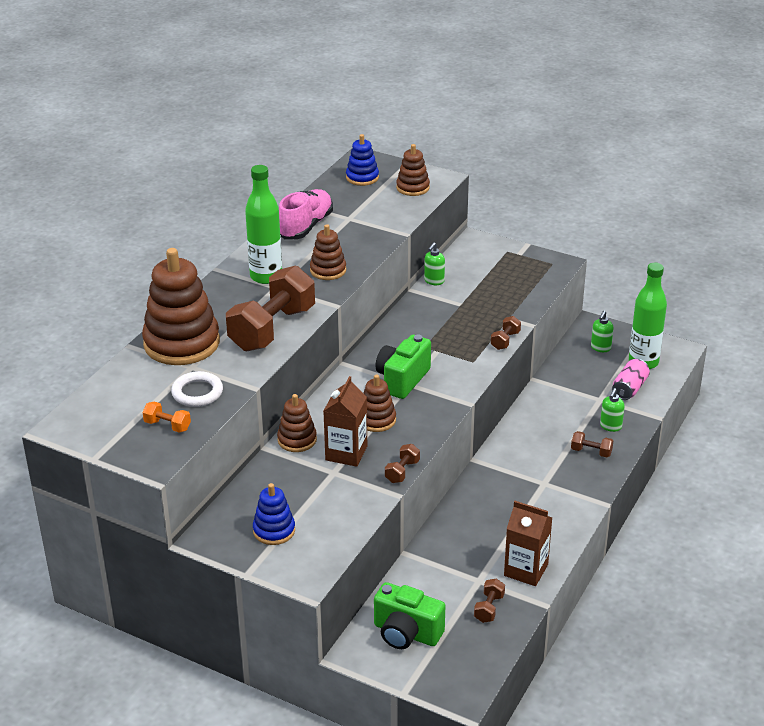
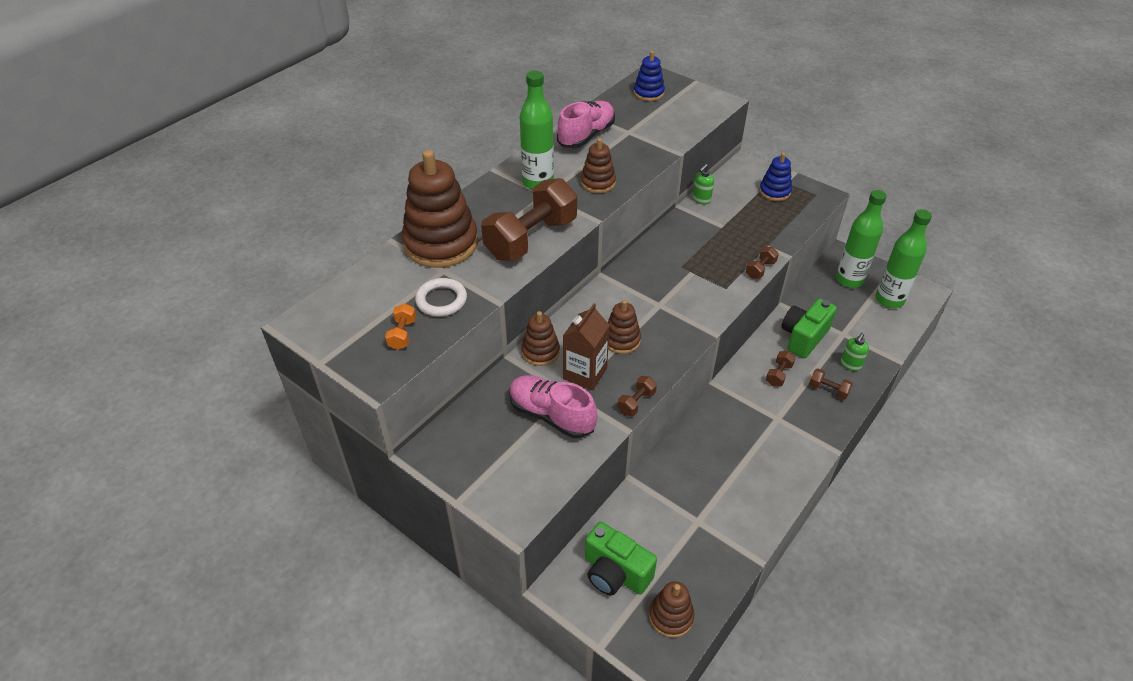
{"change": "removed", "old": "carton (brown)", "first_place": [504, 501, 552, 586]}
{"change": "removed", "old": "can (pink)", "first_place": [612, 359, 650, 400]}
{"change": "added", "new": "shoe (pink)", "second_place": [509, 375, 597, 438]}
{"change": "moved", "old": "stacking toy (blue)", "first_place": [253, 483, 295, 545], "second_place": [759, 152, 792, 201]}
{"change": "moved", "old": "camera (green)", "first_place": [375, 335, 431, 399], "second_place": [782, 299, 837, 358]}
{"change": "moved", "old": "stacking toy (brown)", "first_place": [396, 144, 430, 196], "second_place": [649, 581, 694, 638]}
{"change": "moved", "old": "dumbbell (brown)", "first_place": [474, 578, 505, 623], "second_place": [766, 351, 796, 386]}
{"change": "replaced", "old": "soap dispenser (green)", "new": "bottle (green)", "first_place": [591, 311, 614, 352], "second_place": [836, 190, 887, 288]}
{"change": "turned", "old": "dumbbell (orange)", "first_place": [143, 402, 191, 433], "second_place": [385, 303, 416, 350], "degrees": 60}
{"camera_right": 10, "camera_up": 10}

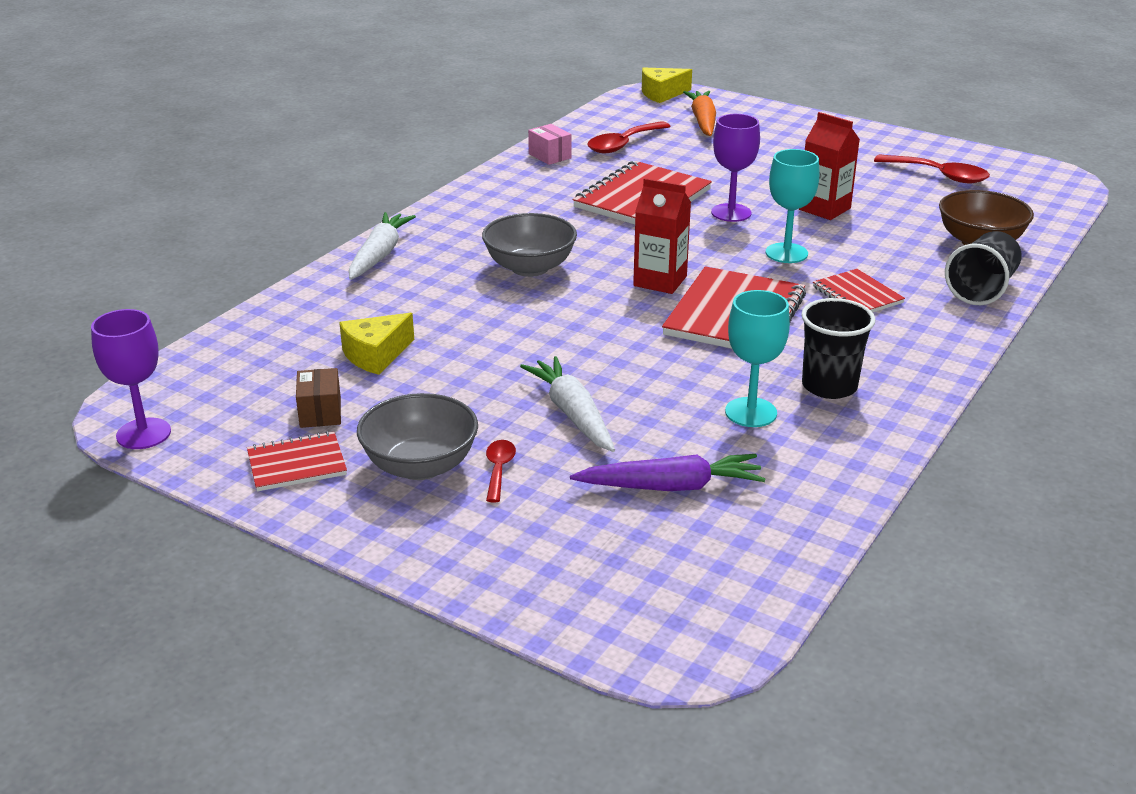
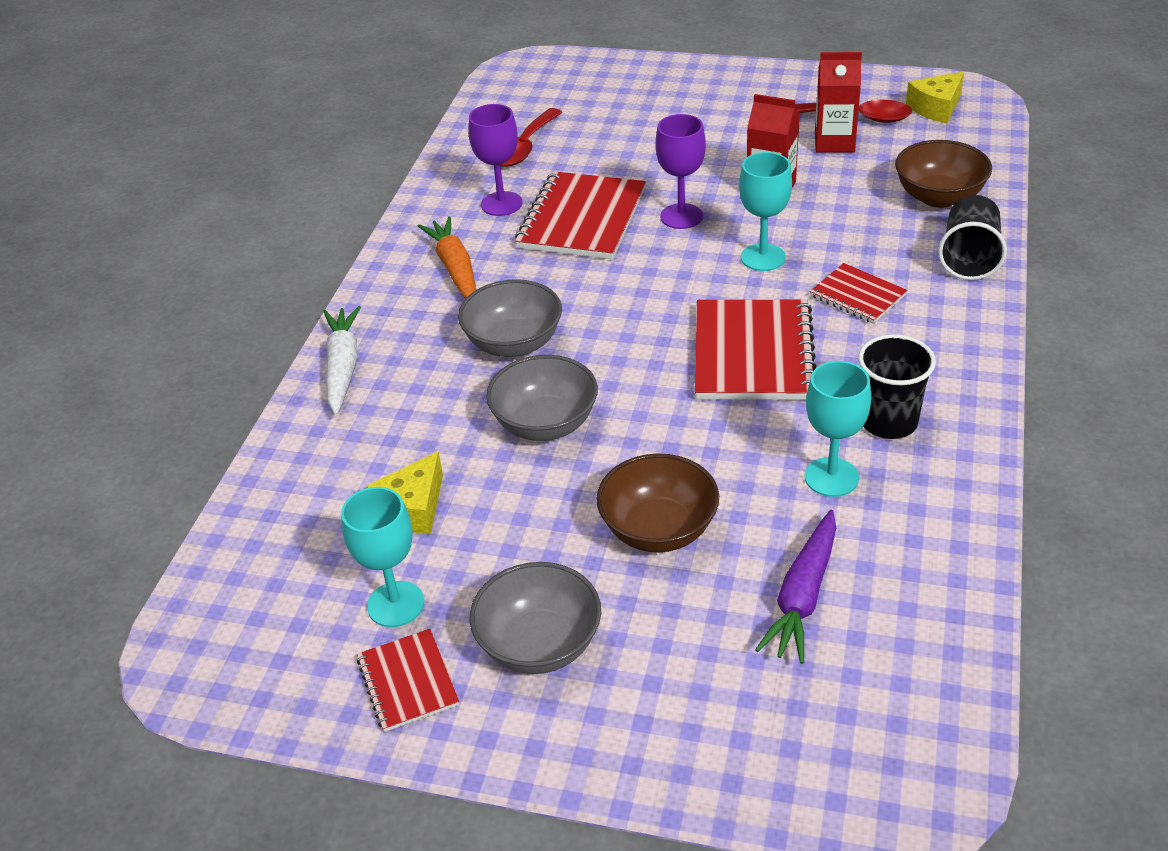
{"change": "removed", "old": "spoon (red)", "first_place": [486, 440, 516, 503]}
{"change": "removed", "old": "box (pink)", "first_place": [528, 124, 572, 165]}
{"change": "added", "new": "bowl (grey)", "second_place": [486, 355, 598, 441]}
{"change": "moved", "old": "goblet (purple)", "first_place": [91, 309, 171, 449], "second_place": [469, 104, 522, 216]}
{"change": "moved", "old": "carton (red)", "first_place": [633, 178, 691, 294], "second_place": [815, 52, 862, 153]}
{"change": "moved", "old": "cheese (yellow)", "first_place": [642, 68, 692, 103], "second_place": [906, 72, 964, 123]}
{"change": "moved", "old": "carrot (orange)", "first_place": [683, 91, 716, 136], "second_place": [418, 216, 476, 299]}
{"change": "replaced", "old": "box (brown)", "new": "goblet (turquoise)", "first_place": [296, 368, 341, 428], "second_place": [341, 487, 424, 627]}
{"change": "replaced", "old": "carrot (white)", "new": "bowl (brown)", "first_place": [520, 356, 615, 452], "second_place": [596, 453, 719, 552]}
{"change": "turned", "old": "notebook (red)", "first_place": [247, 431, 347, 491], "second_place": [357, 629, 459, 732], "degrees": -75}
{"change": "turned", "old": "carrot (purple)", "first_place": [570, 454, 766, 491], "second_place": [755, 510, 836, 664], "degrees": 135}
{"camera_right": -15, "camera_up": 10}

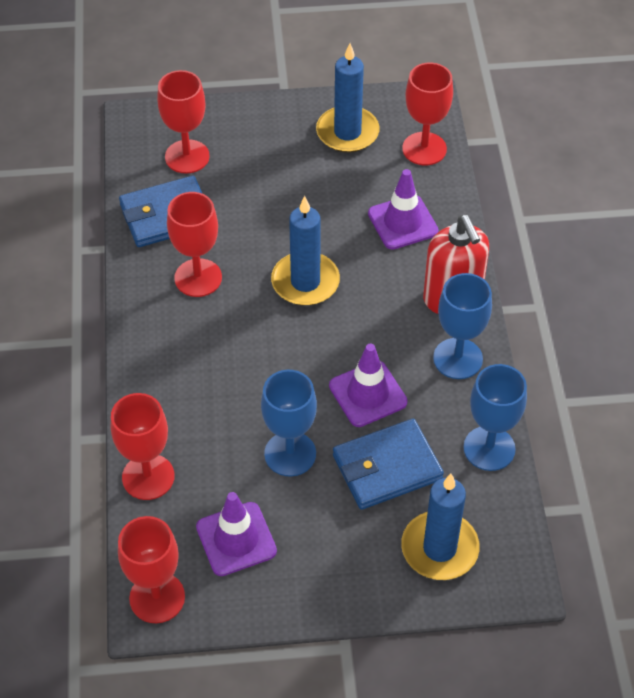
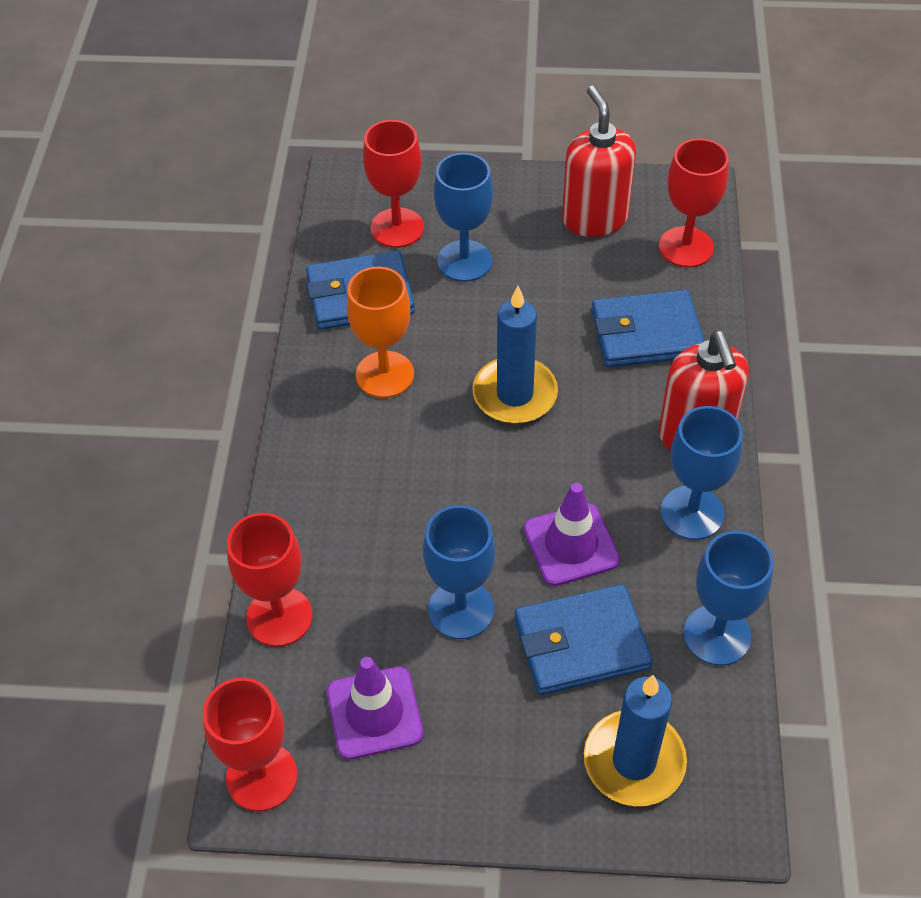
{"change": "added", "new": "goblet (blue)", "second_place": [434, 153, 493, 282]}
{"change": "replaced", "old": "candle (blue)", "new": "soap dispenser (red)", "first_place": [316, 43, 380, 153], "second_place": [562, 86, 636, 237]}
{"change": "replaced", "old": "traffic cone (purple)", "new": "wallet (blue)", "first_place": [368, 169, 439, 250], "second_place": [591, 290, 704, 368]}
{"change": "recoloured", "old": "goblet (red)", "new": "goblet (orange)", "first_place": [167, 192, 222, 297], "second_place": [347, 267, 414, 398]}
{"camera_right": 10, "camera_up": 0}

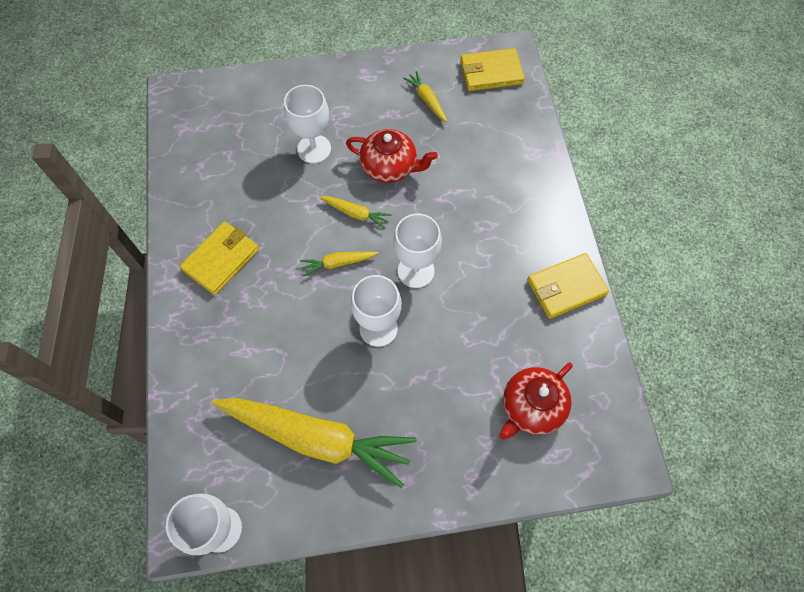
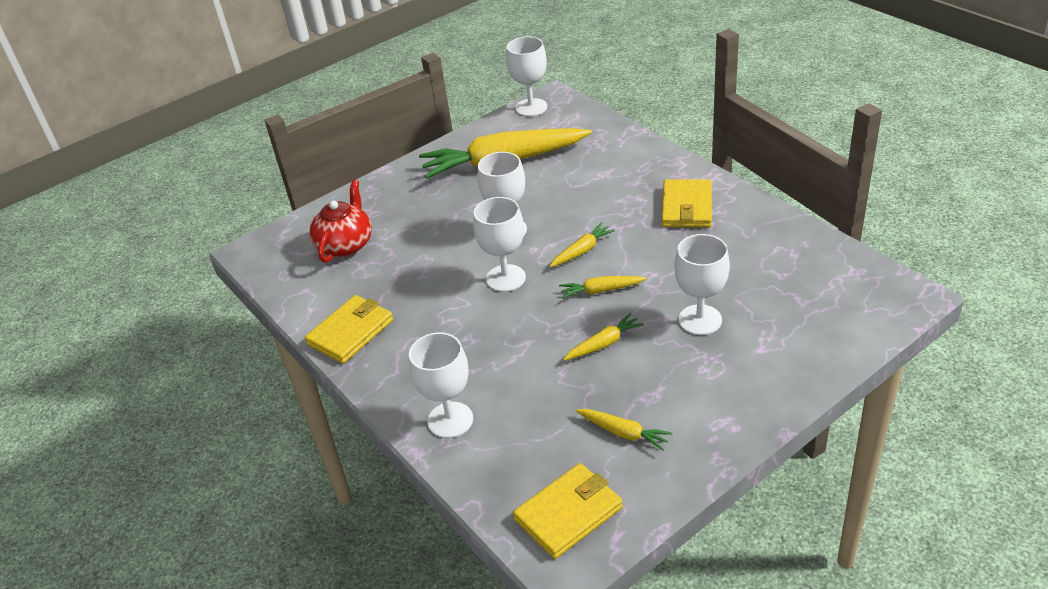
{"change": "added", "new": "goblet (white)", "second_place": [409, 332, 473, 438]}
{"change": "replaced", "old": "teapot (red)", "new": "carrot (yellow)", "first_place": [346, 129, 438, 183], "second_place": [563, 313, 644, 361]}
{"camera_right": 155, "camera_up": -25}

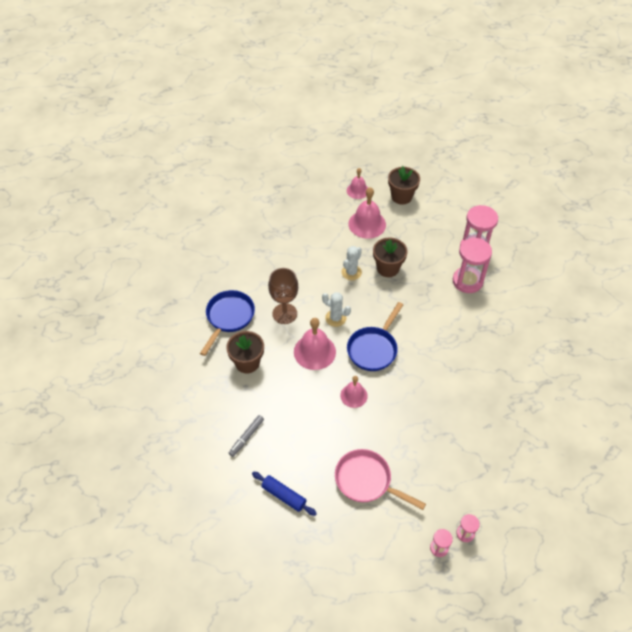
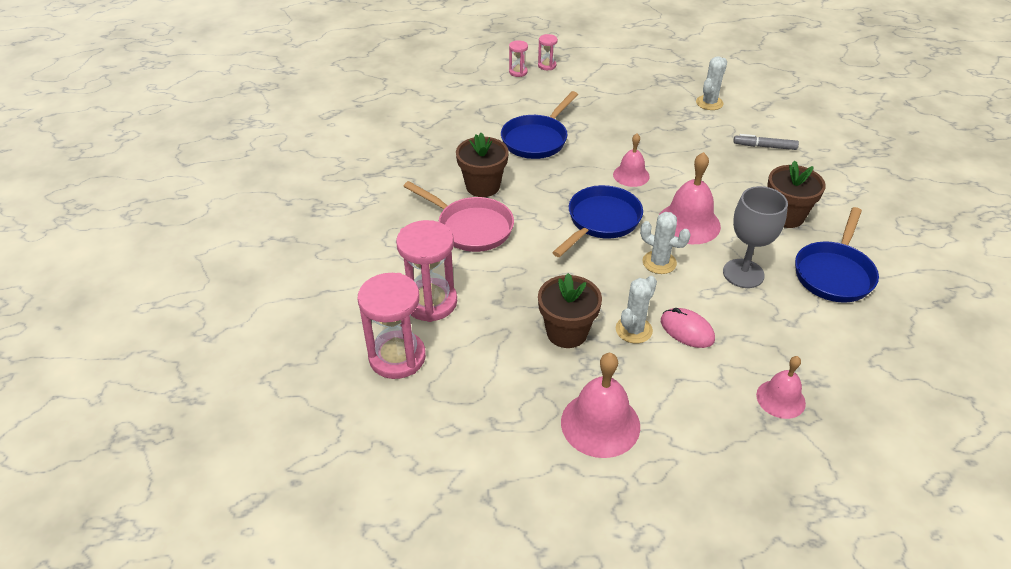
{"change": "added", "new": "pan (blue)", "second_place": [501, 91, 578, 159]}
{"change": "added", "new": "mouse (pink)", "second_place": [661, 308, 715, 348]}
{"change": "moved", "old": "pan (pink)", "first_place": [335, 449, 426, 510], "second_place": [403, 181, 514, 252]}
{"change": "moved", "old": "bell (pink)", "first_place": [347, 168, 368, 199], "second_place": [756, 356, 806, 419]}
{"change": "moved", "old": "flower pot (brown)", "first_place": [388, 166, 420, 205], "second_place": [456, 133, 509, 197]}
{"change": "replaced", "old": "rolling pin (blue)", "new": "cactus (white)", "first_place": [252, 472, 317, 516], "second_place": [696, 56, 727, 110]}
{"change": "recoloured", "old": "goblet (brown)", "new": "goblet (grey)", "first_place": [268, 268, 298, 324], "second_place": [723, 186, 788, 288]}
{"change": "turned", "old": "marker (grey)", "first_place": [229, 415, 264, 457], "second_place": [733, 134, 799, 150], "degrees": -120}
{"camera_right": -175, "camera_up": -10}

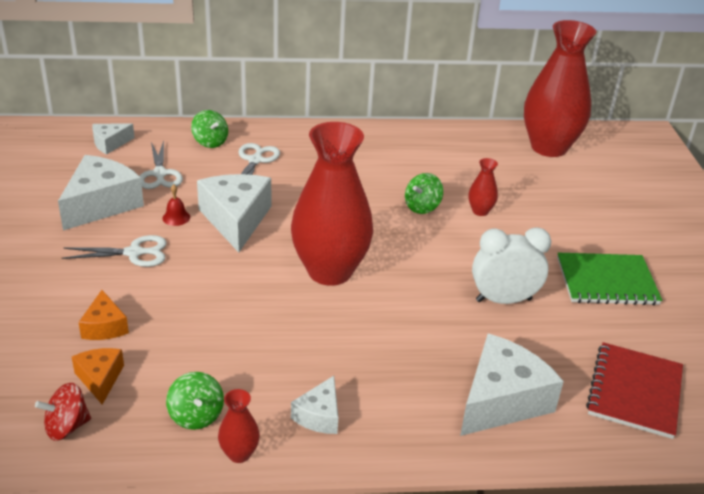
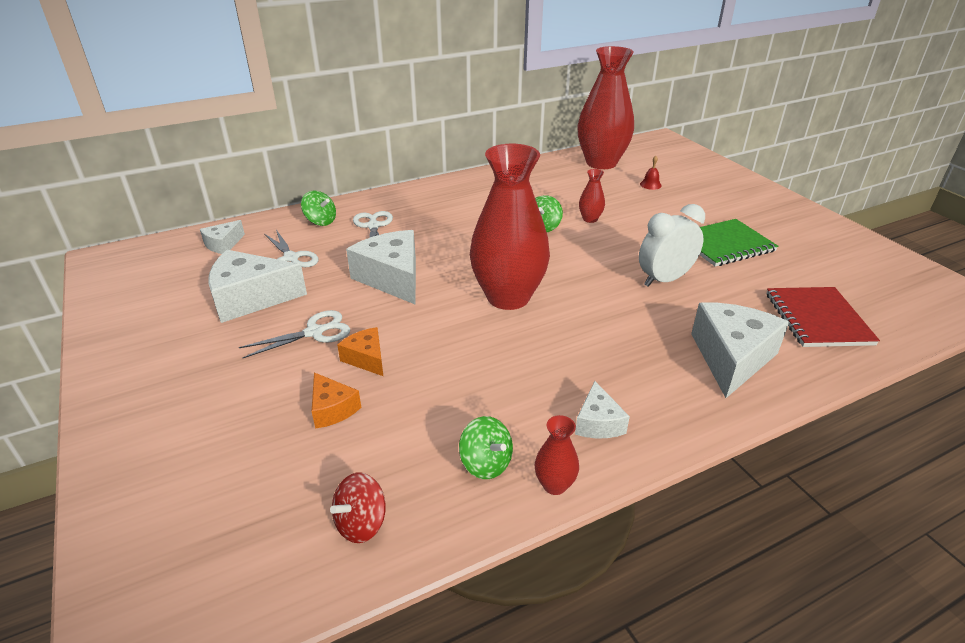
{"change": "moved", "old": "cheese (orange)", "first_place": [72, 348, 124, 405], "second_place": [337, 327, 383, 376]}
{"change": "moved", "old": "bell (red)", "first_place": [162, 184, 190, 226], "second_place": [640, 156, 662, 190]}
{"change": "turned", "old": "cheese (white)", "first_place": [58, 155, 144, 231], "second_place": [208, 250, 307, 323], "degrees": -105}
{"camera_right": -20, "camera_up": 0}

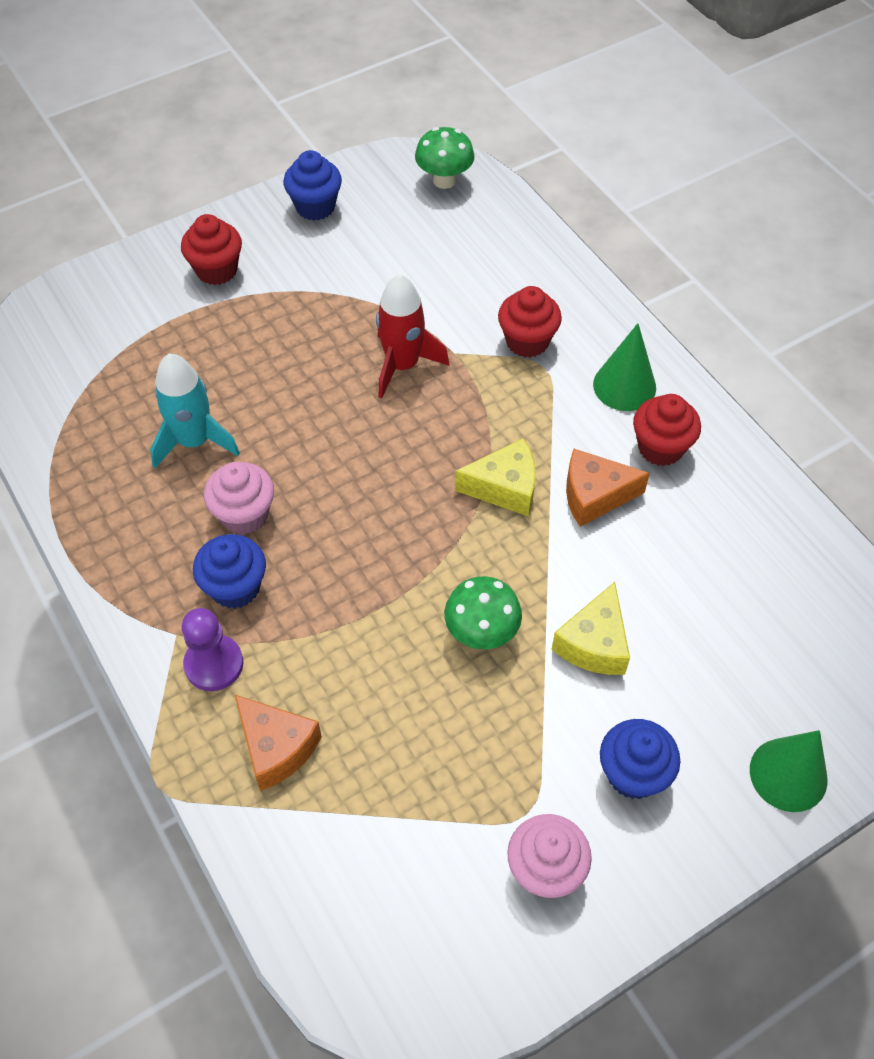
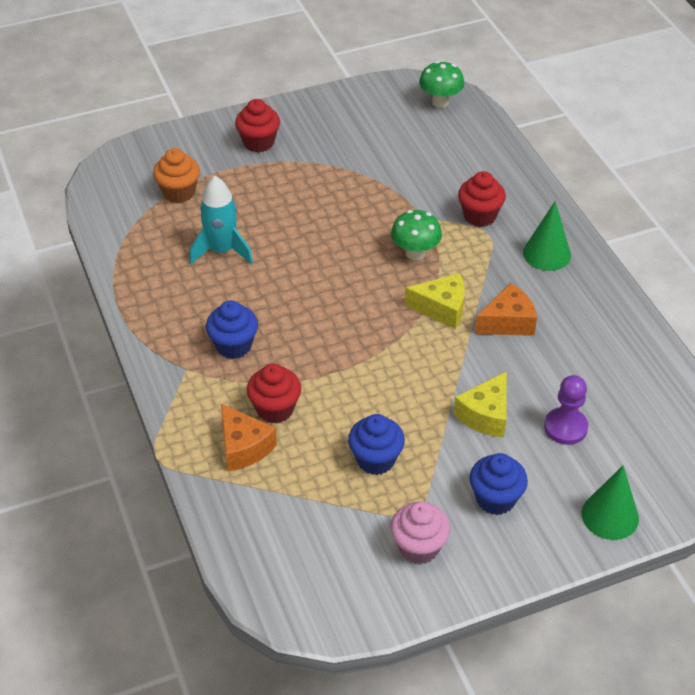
{"change": "removed", "old": "cupcake (pink)", "first_place": [204, 462, 274, 534]}
{"change": "removed", "old": "rocket (red)", "first_place": [376, 274, 449, 399]}
{"change": "added", "new": "cupcake (orange)", "second_place": [153, 148, 200, 203]}
{"change": "moved", "old": "pawn (purple)", "first_place": [182, 608, 243, 691], "second_place": [544, 375, 588, 445]}
{"change": "moved", "old": "cupcake (blue)", "first_place": [283, 150, 342, 221], "second_place": [348, 414, 405, 475]}
{"change": "moved", "old": "mushroom (green)", "first_place": [444, 576, 522, 649], "second_place": [391, 210, 442, 260]}
{"change": "moved", "old": "cupcake (red)", "first_place": [633, 394, 701, 466], "second_place": [247, 364, 301, 423]}
{"change": "turned", "old": "cheese (orange)", "first_place": [566, 449, 650, 527], "second_place": [475, 283, 537, 336], "degrees": 150}
{"camera_right": 10, "camera_up": -10}

